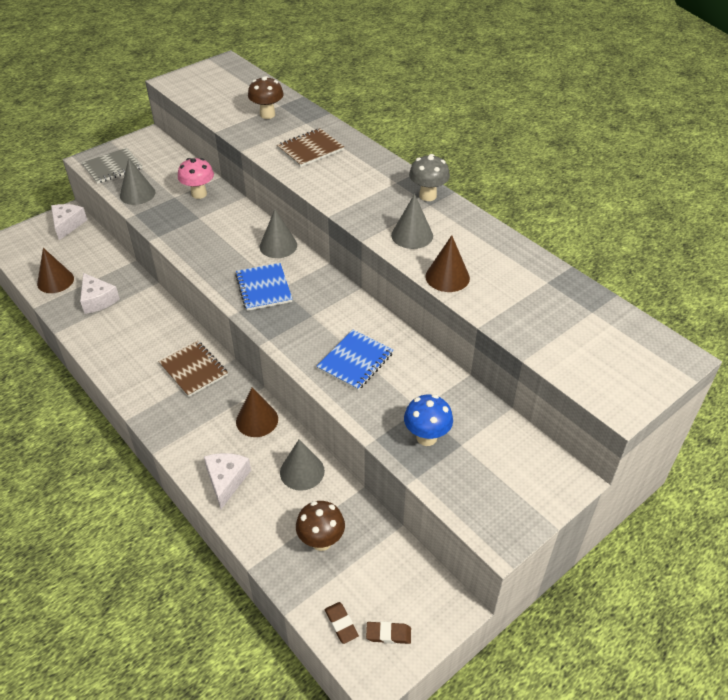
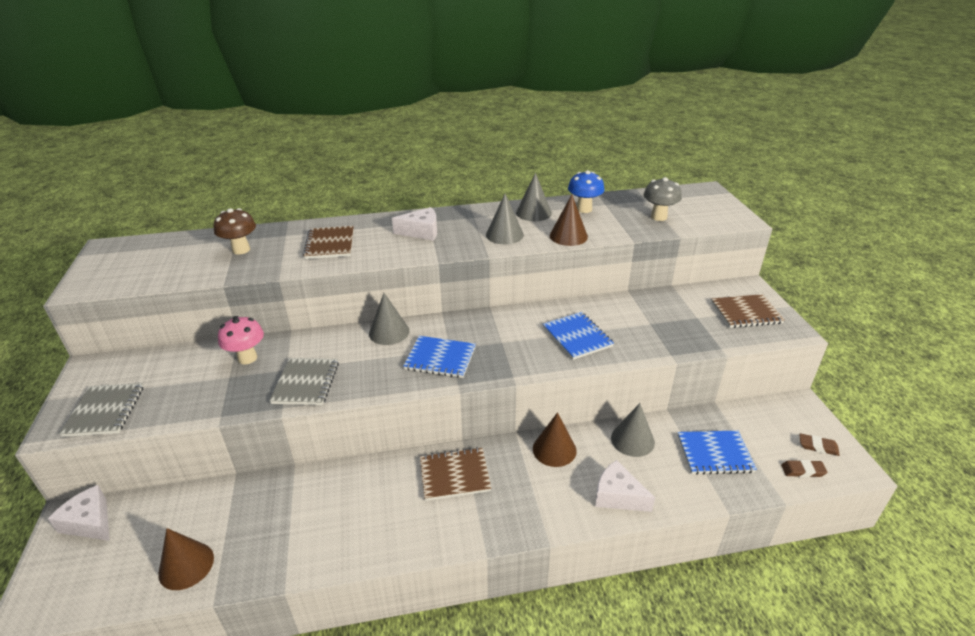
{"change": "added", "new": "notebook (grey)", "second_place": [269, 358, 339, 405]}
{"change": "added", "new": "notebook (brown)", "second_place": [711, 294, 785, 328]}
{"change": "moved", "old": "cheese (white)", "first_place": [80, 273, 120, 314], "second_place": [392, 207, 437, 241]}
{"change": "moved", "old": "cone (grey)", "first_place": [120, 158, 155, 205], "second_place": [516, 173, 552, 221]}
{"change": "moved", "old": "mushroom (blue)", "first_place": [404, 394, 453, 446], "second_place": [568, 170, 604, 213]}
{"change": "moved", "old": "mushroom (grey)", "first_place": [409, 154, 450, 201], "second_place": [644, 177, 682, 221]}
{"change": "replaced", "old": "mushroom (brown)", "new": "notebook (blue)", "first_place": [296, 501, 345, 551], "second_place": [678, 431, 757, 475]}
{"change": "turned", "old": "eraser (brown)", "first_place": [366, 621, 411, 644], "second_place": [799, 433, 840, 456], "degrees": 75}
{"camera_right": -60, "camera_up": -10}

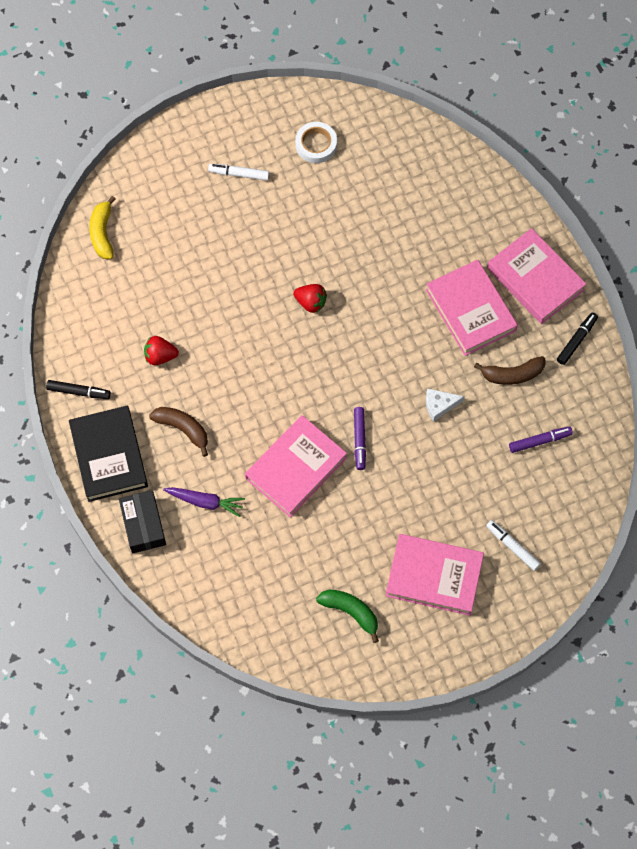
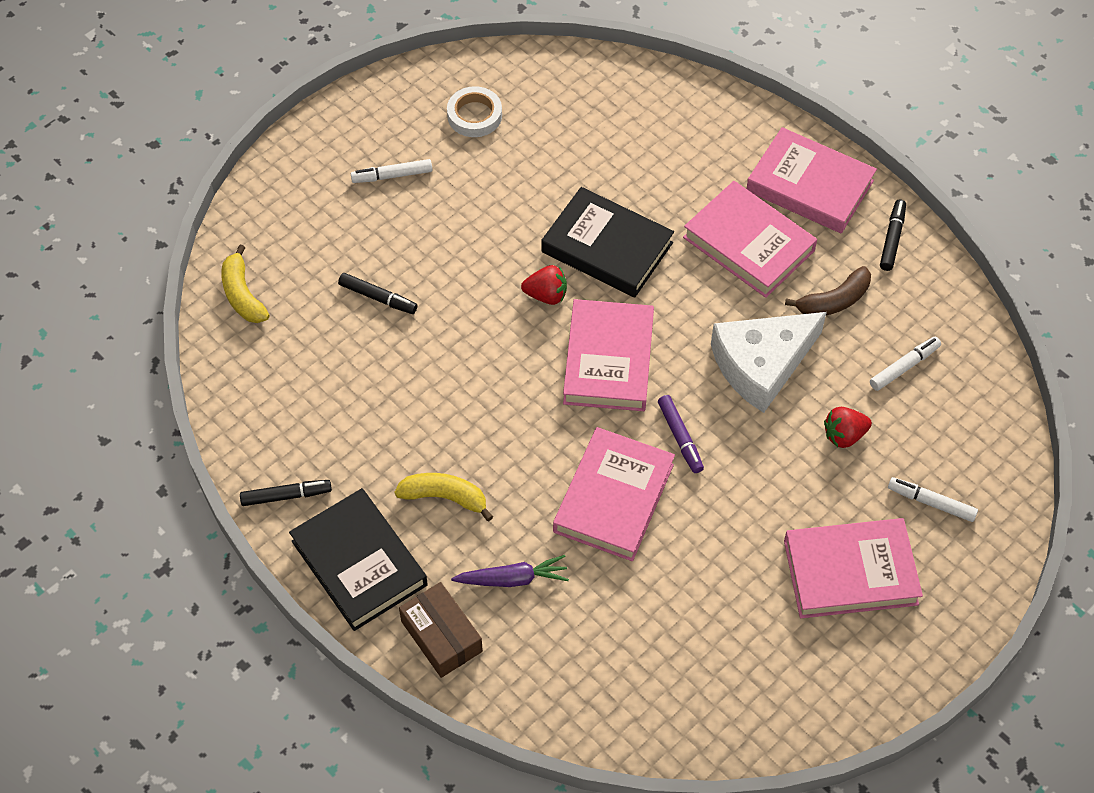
{"change": "removed", "old": "banana (green)", "first_place": [316, 590, 379, 643]}
{"change": "added", "new": "marker (black)", "second_place": [338, 273, 417, 314]}
{"change": "added", "new": "book (black)", "second_place": [541, 187, 674, 298]}
{"change": "added", "new": "book (pink)", "second_place": [563, 299, 654, 411]}
{"change": "moved", "old": "strawberry (red)", "first_place": [144, 336, 179, 365], "second_place": [824, 407, 872, 448]}
{"change": "recoloured", "old": "box (black)", "new": "box (brown)", "first_place": [119, 490, 166, 553], "second_place": [399, 582, 483, 678]}
{"change": "recoloured", "old": "banana (brown)", "new": "banana (yellow)", "first_place": [149, 407, 208, 457], "second_place": [394, 473, 493, 521]}
{"change": "recoloured", "old": "marker (purple)", "new": "marker (white)", "first_place": [509, 427, 573, 453], "second_place": [870, 337, 941, 391]}
{"change": "resized", "old": "cheese (white)", "first_place": [426, 388, 465, 422], "second_place": [711, 312, 827, 413], "factor": 2.22}
{"camera_right": -20, "camera_up": -10}

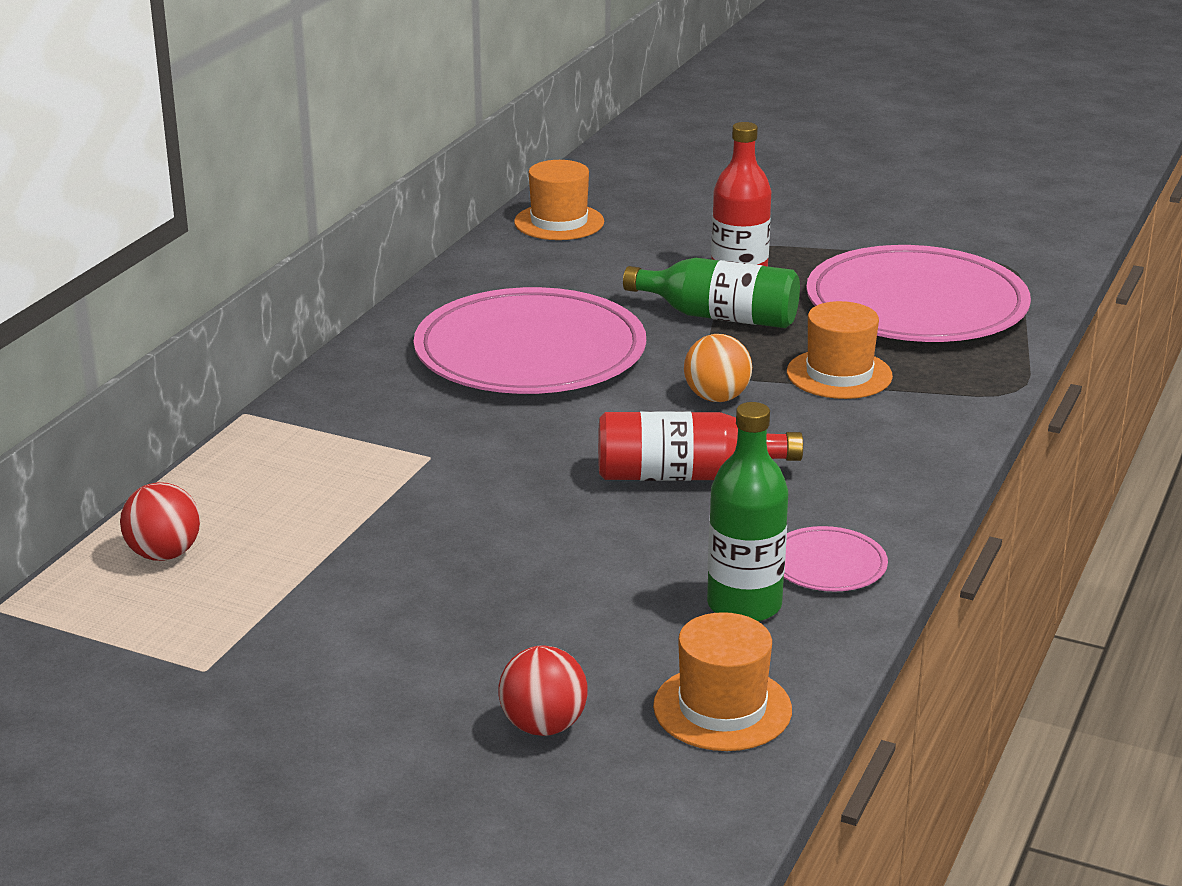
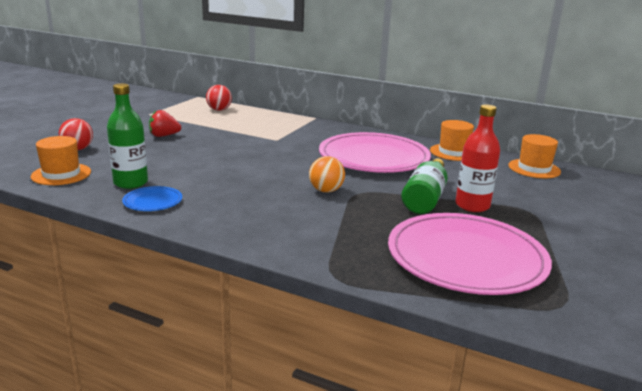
{"change": "removed", "old": "bottle (red)", "first_place": [598, 411, 803, 481]}
{"change": "added", "new": "strawberry (red)", "second_place": [149, 110, 181, 137]}
{"change": "moved", "old": "hat (orange)", "first_place": [787, 301, 893, 399], "second_place": [430, 120, 474, 161]}
{"change": "recoloured", "old": "plate (pink)", "new": "plate (blue)", "first_place": [784, 526, 888, 591], "second_place": [122, 186, 182, 211]}
{"camera_right": 90, "camera_up": -5}

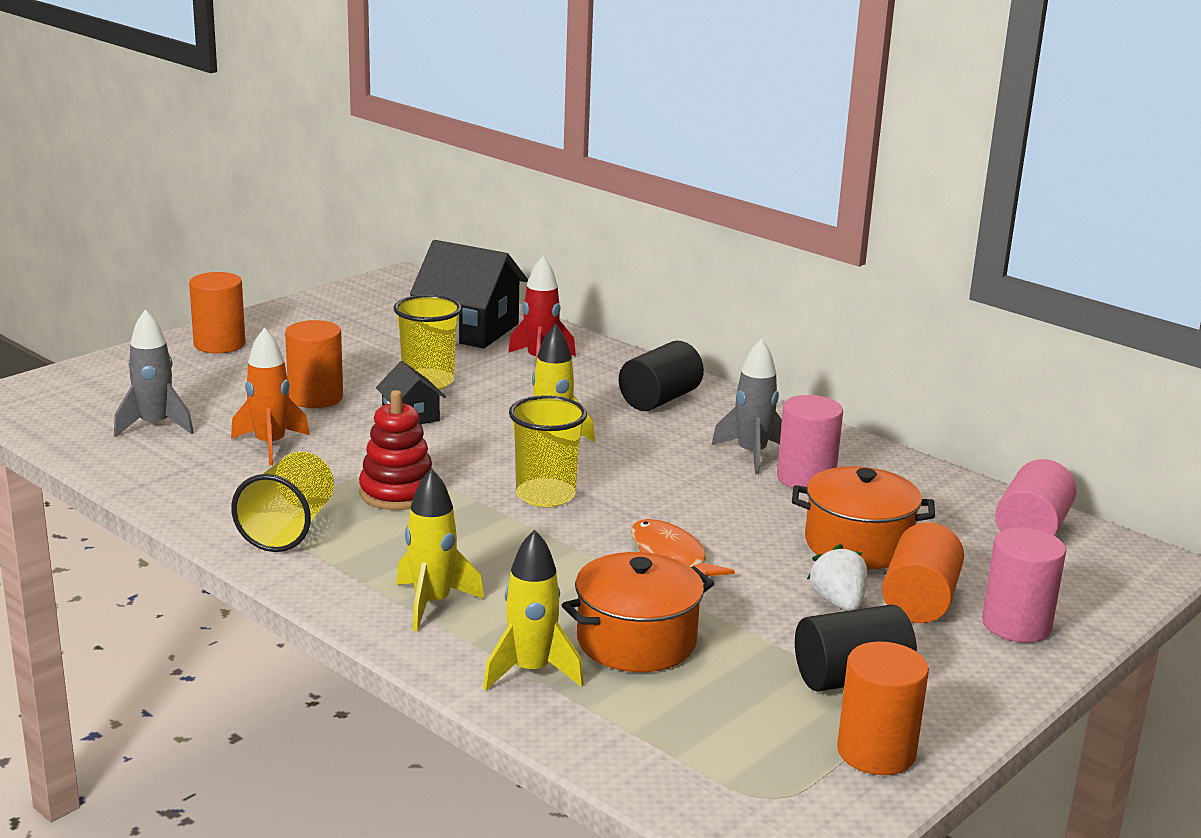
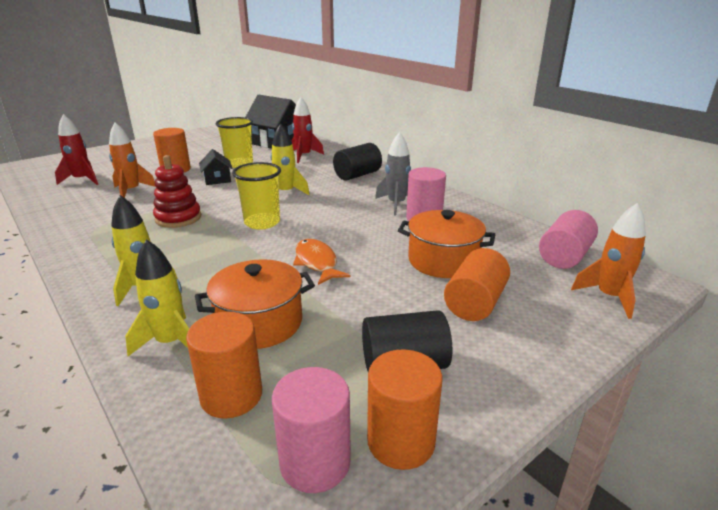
{"change": "removed", "old": "cup (yellow)", "first_place": [231, 452, 334, 552]}
{"change": "removed", "old": "strawberry (white)", "first_place": [807, 544, 867, 611]}
{"change": "added", "new": "rocket (orange)", "second_place": [571, 203, 646, 319]}
{"change": "moved", "old": "cylinder (orange)", "first_place": [189, 272, 245, 354], "second_place": [186, 311, 262, 419]}
{"change": "moved", "old": "cylinder (pink)", "first_place": [982, 527, 1066, 643], "second_place": [272, 367, 351, 493]}
{"change": "recoloured", "old": "rocket (grey)", "new": "rocket (red)", "first_place": [114, 309, 194, 437], "second_place": [55, 114, 98, 185]}
{"camera_right": 10, "camera_up": 5}

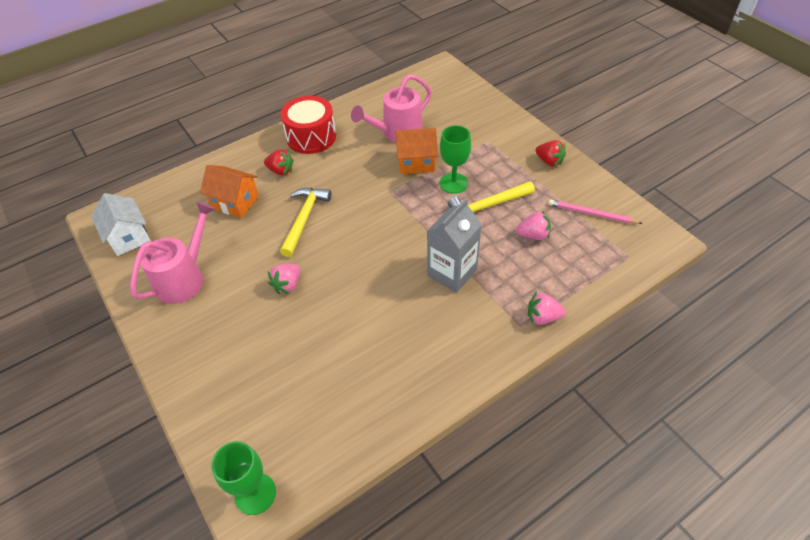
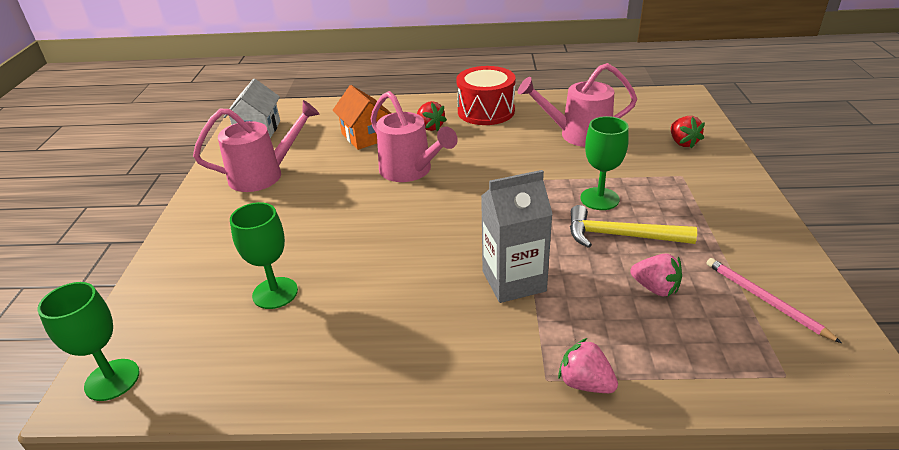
{"change": "removed", "old": "strawberry (pink)", "first_place": [268, 264, 300, 294]}
{"change": "removed", "old": "house (orange)", "first_place": [396, 128, 438, 174]}
{"change": "added", "new": "goblet (green)", "second_place": [230, 202, 298, 309]}
{"change": "moved", "old": "strawberry (red)", "first_place": [535, 140, 566, 166], "second_place": [671, 116, 705, 149]}
{"change": "replaced", "old": "hammer (yellow)", "new": "watering can (pink)", "first_place": [280, 188, 332, 257], "second_place": [371, 91, 458, 182]}
{"camera_right": 35, "camera_up": -15}

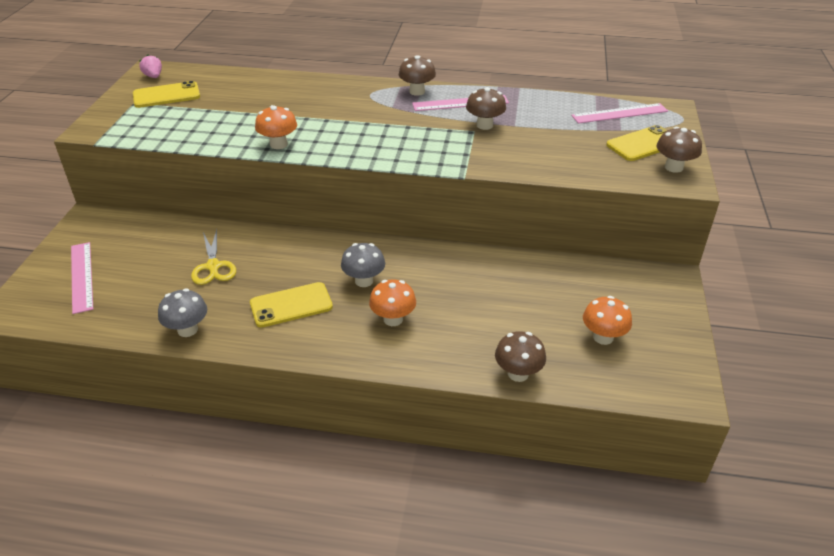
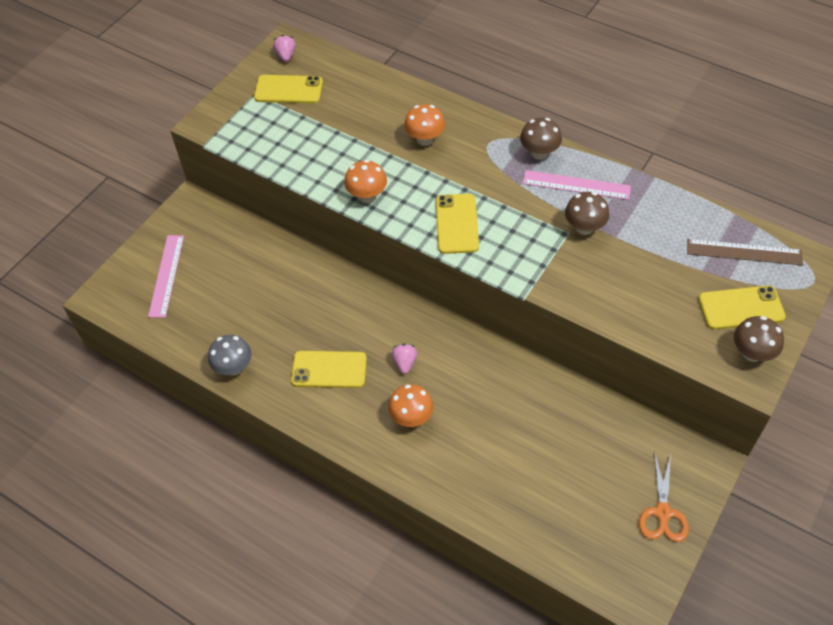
{"change": "removed", "old": "scissors (yellow)", "first_place": [191, 230, 236, 285]}
{"change": "removed", "old": "mushroom (brown)", "first_place": [495, 331, 546, 382]}
{"change": "added", "new": "phone (yellow)", "second_place": [436, 194, 479, 254]}
{"change": "added", "new": "scissors (orange)", "second_place": [639, 451, 689, 542]}
{"change": "moved", "old": "mushroom (orange)", "first_place": [583, 296, 632, 345], "second_place": [404, 104, 445, 146]}
{"change": "replaced", "old": "mushroom (grey)", "new": "strawberry (pink)", "first_place": [341, 243, 385, 287], "second_place": [391, 344, 417, 374]}
{"change": "recoloured", "old": "ruler (pink)", "new": "ruler (brown)", "first_place": [571, 103, 668, 124], "second_place": [687, 239, 803, 265]}
{"camera_right": 25, "camera_up": 15}

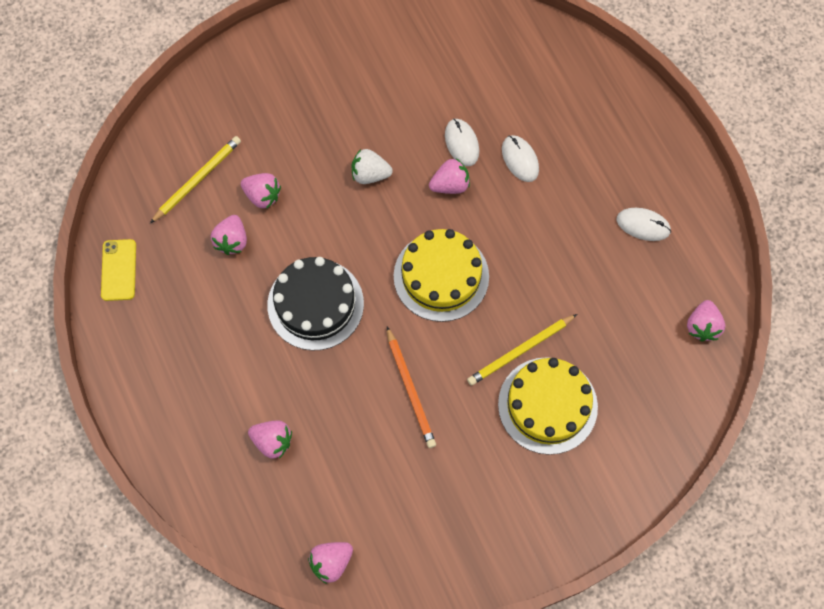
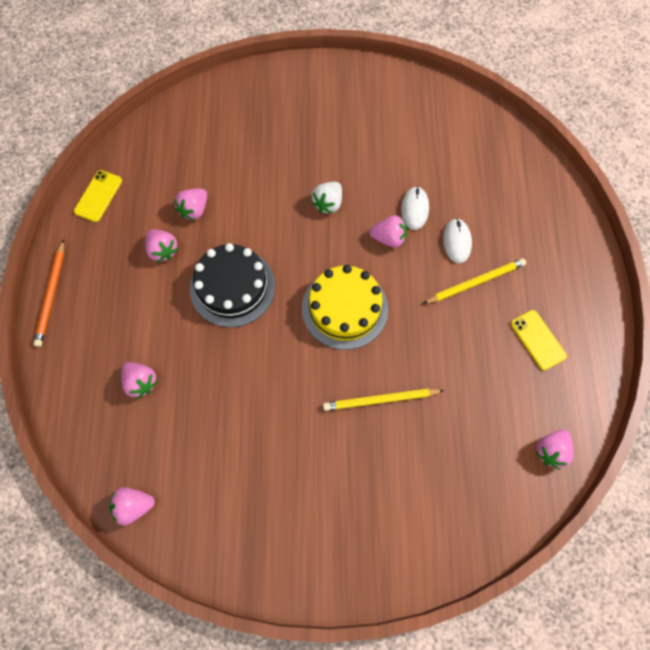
{"change": "removed", "old": "cake (yellow)", "first_place": [498, 357, 598, 455]}
{"change": "moved", "old": "pencil (yellow)", "first_place": [150, 136, 241, 223], "second_place": [423, 258, 526, 304]}
{"change": "moved", "old": "strawberry (pink)", "first_place": [241, 173, 281, 209], "second_place": [145, 229, 179, 263]}
{"change": "moved", "old": "pencil (orange)", "first_place": [387, 327, 436, 448], "second_place": [33, 239, 64, 347]}
{"change": "replaced", "old": "mouse (white)", "new": "phone (yellow)", "first_place": [617, 208, 671, 241], "second_place": [511, 310, 567, 370]}
{"change": "turned", "old": "strawberry (white)", "first_place": [352, 149, 393, 184], "second_place": [311, 182, 342, 214], "degrees": -90}
{"camera_right": 25, "camera_up": 0}

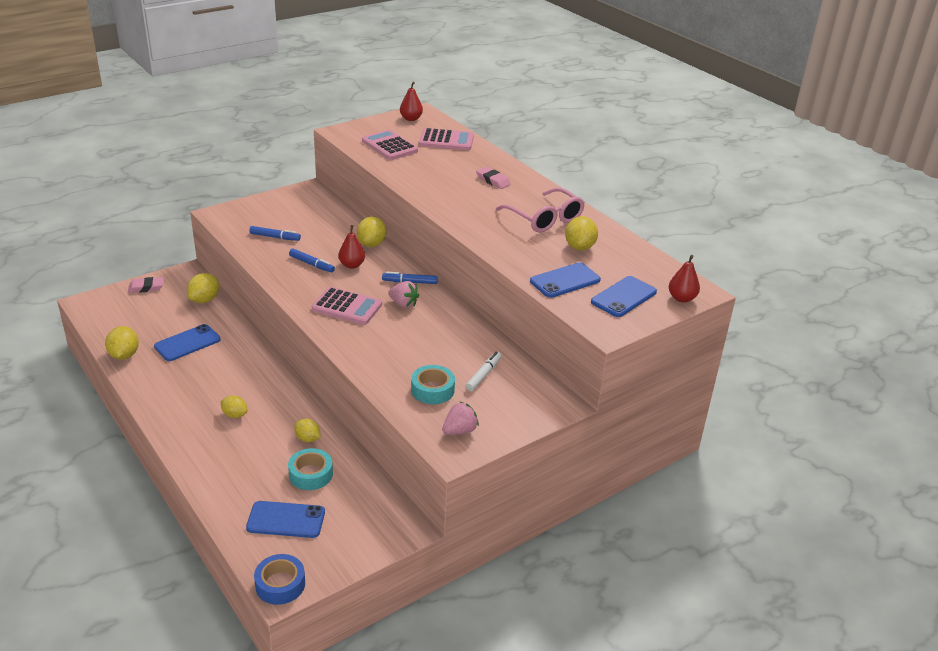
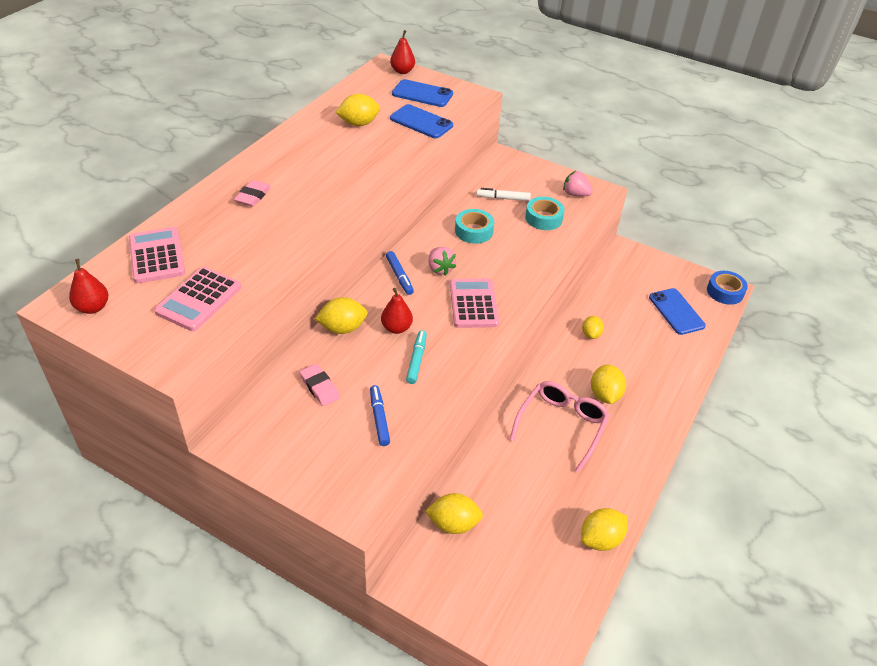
{"change": "removed", "old": "phone (blue)", "first_place": [154, 324, 221, 361]}
{"change": "moved", "old": "eraser (pink)", "first_place": [128, 277, 164, 293], "second_place": [300, 364, 340, 406]}
{"change": "moved", "old": "tape (turquoise)", "first_place": [288, 448, 333, 490], "second_place": [455, 209, 494, 244]}
{"change": "moved", "old": "glasses (pink)", "first_place": [496, 188, 585, 233], "second_place": [510, 381, 610, 472]}
{"change": "recoloured", "old": "marker (blue)", "new": "marker (turquoise)", "first_place": [289, 249, 335, 273], "second_place": [406, 330, 427, 384]}
{"change": "turned", "old": "strawberry (pink)", "first_place": [388, 281, 419, 308], "second_place": [428, 247, 456, 276], "degrees": 150}
{"change": "resized", "old": "lemon (yellow)", "first_place": [220, 395, 248, 418], "second_place": [591, 365, 626, 404], "factor": 1.51}
{"camera_right": -115, "camera_up": 10}

